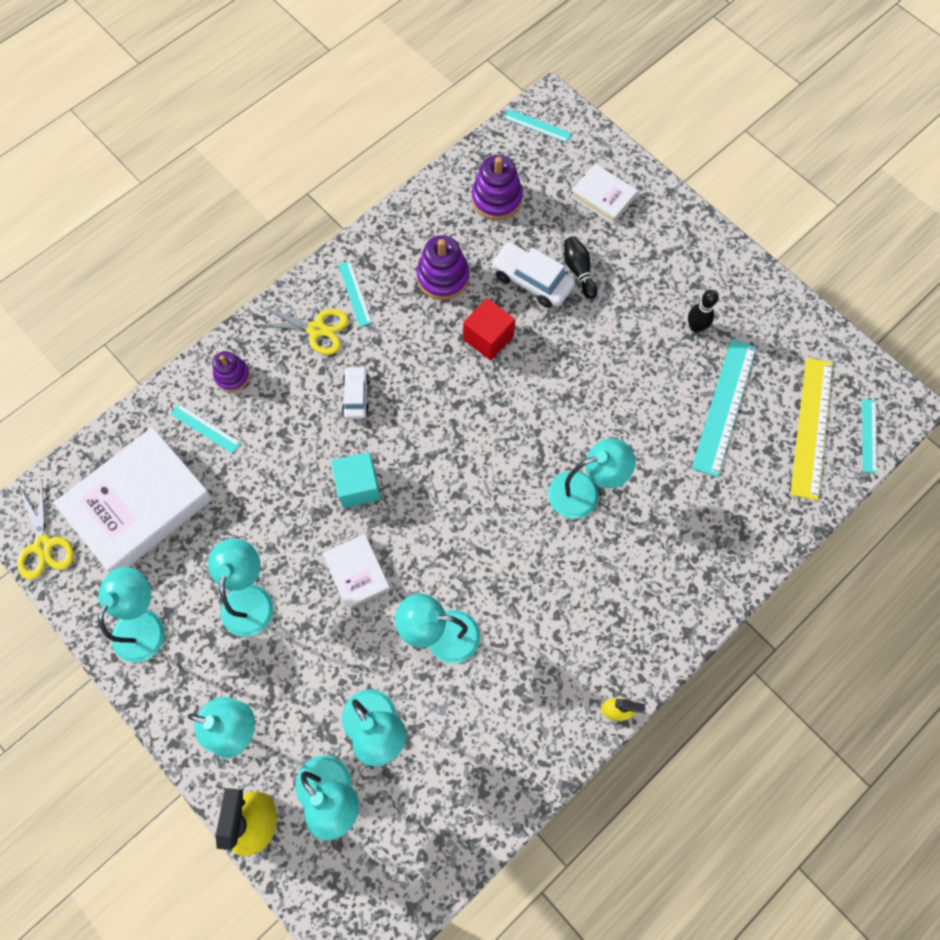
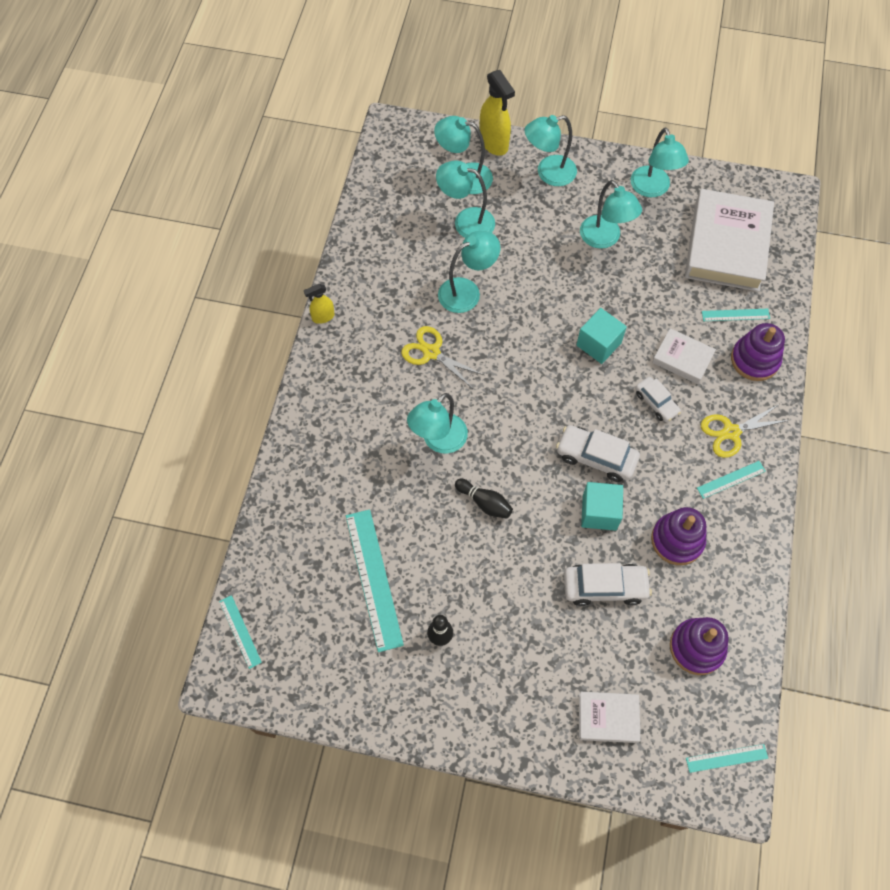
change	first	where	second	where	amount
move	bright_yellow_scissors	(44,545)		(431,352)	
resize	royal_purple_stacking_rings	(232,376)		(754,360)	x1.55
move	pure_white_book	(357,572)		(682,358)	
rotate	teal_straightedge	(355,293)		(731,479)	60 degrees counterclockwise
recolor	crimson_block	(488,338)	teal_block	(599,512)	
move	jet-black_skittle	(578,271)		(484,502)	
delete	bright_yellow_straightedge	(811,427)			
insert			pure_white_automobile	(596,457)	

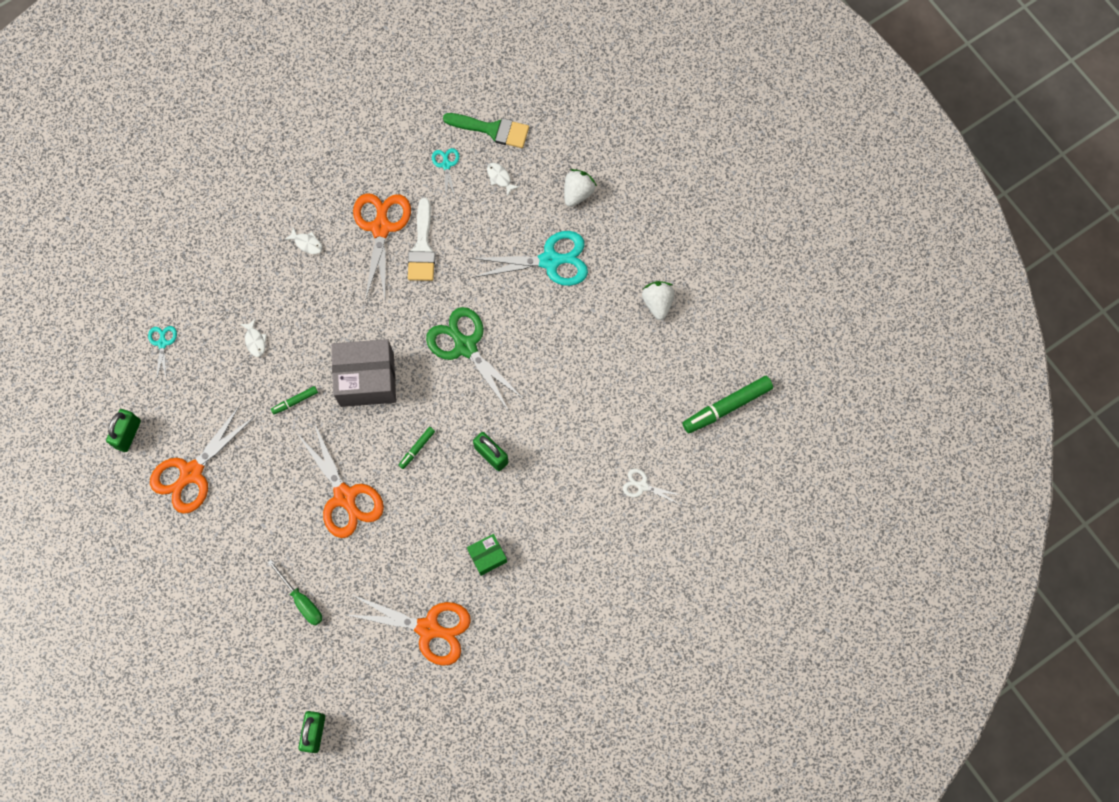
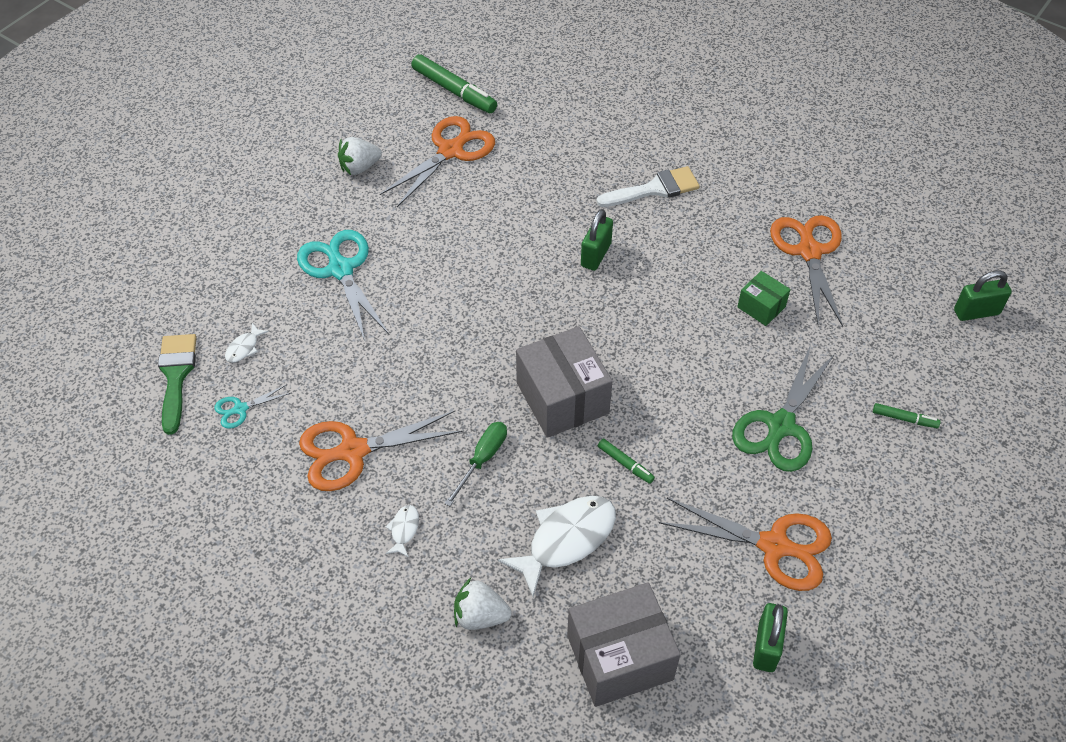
change	first	where	second	where	amount
rotate	emerald_lock	(128,434)		(766,647)	75 degrees counterclockwise
replace	teal_scissors	(162,343)	gray_box	(619,657)	
resize	pure_white_fish_figure	(255,341)		(566,540)	x2.23
move	emerald_flat_screwdriver	(301,600)		(482,459)	
move	bright_orange_scissors	(345,497)		(451,150)	
move	emerald_marker	(417,448)		(904,419)	
move	pure_white_paintbrush	(422,247)		(654,189)	
move	emerald_scissors	(465,346)		(780,427)	
move	emerald_box	(487,556)		(761,307)	
move	pure_white_berry	(577,193)		(480,616)	
delete	pure_white_scissors	(642,486)			

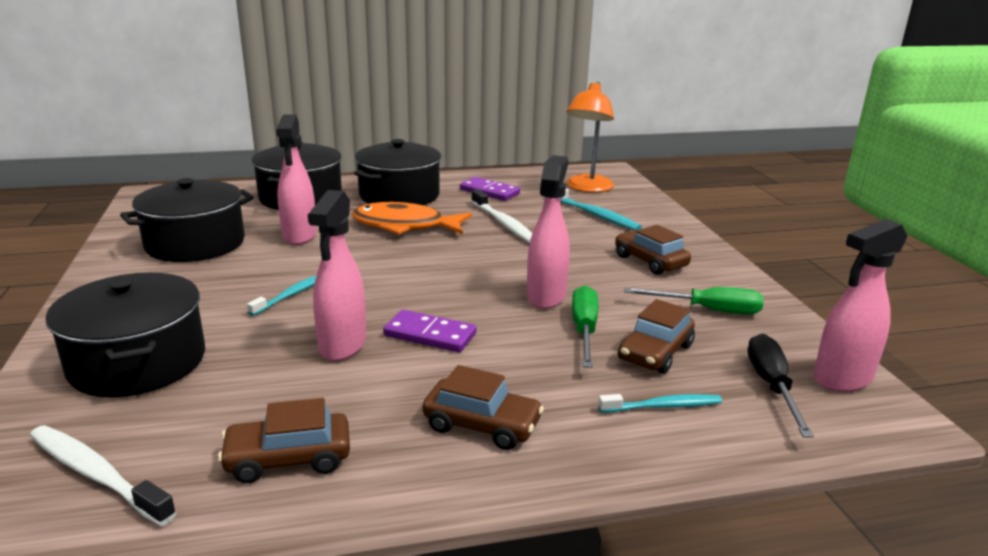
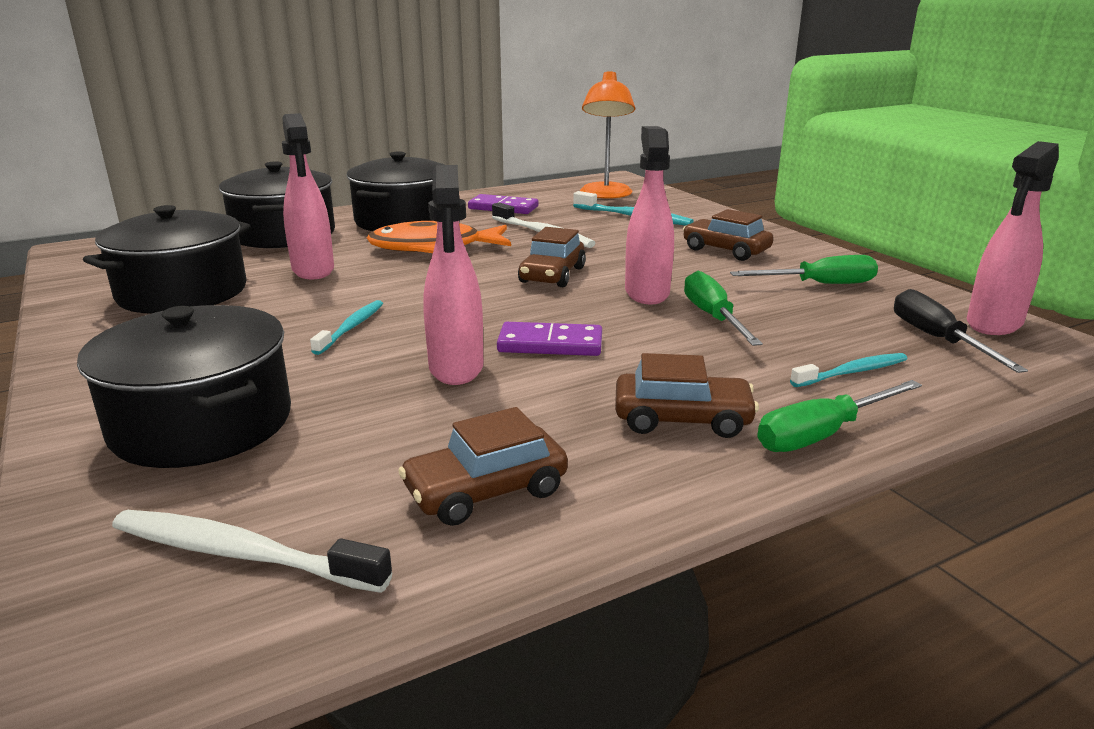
change	first	where	second	where	amount
move	dark_brown_automobile	(655,352)		(552,275)	
insert			emerald_flat_screwdriver	(822,434)	

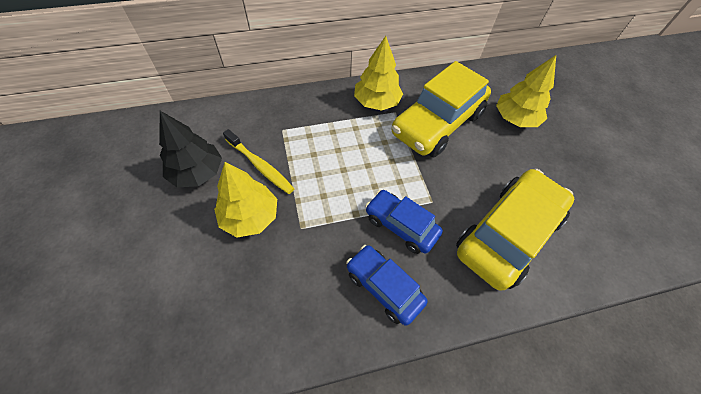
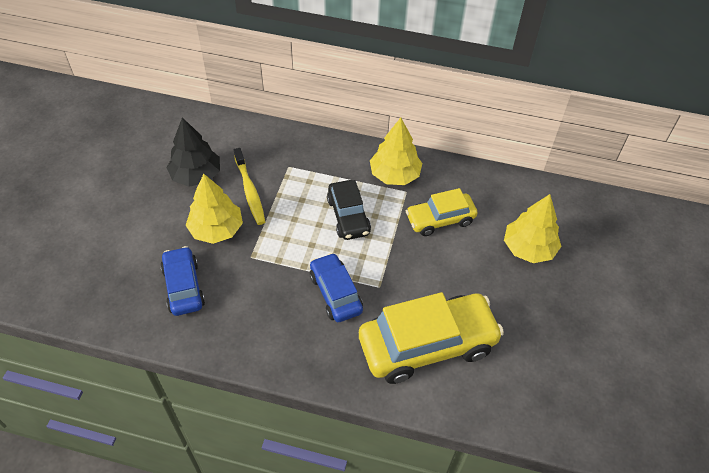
change	first	where	second	where	amount
move	cobalt_automobile	(384,287)		(183,287)	
resize	bright_yellow_automobile	(437,123)		(440,219)	x0.57
insert			jet-black_automobile	(348,216)	

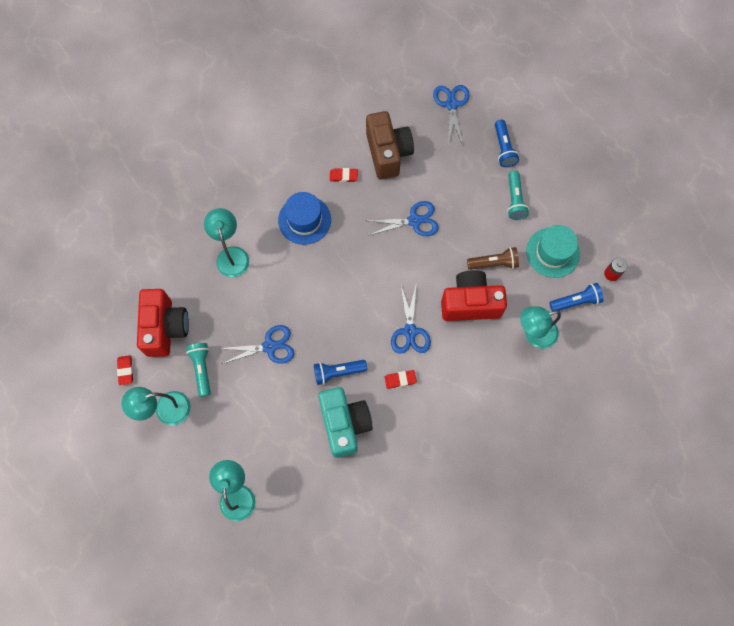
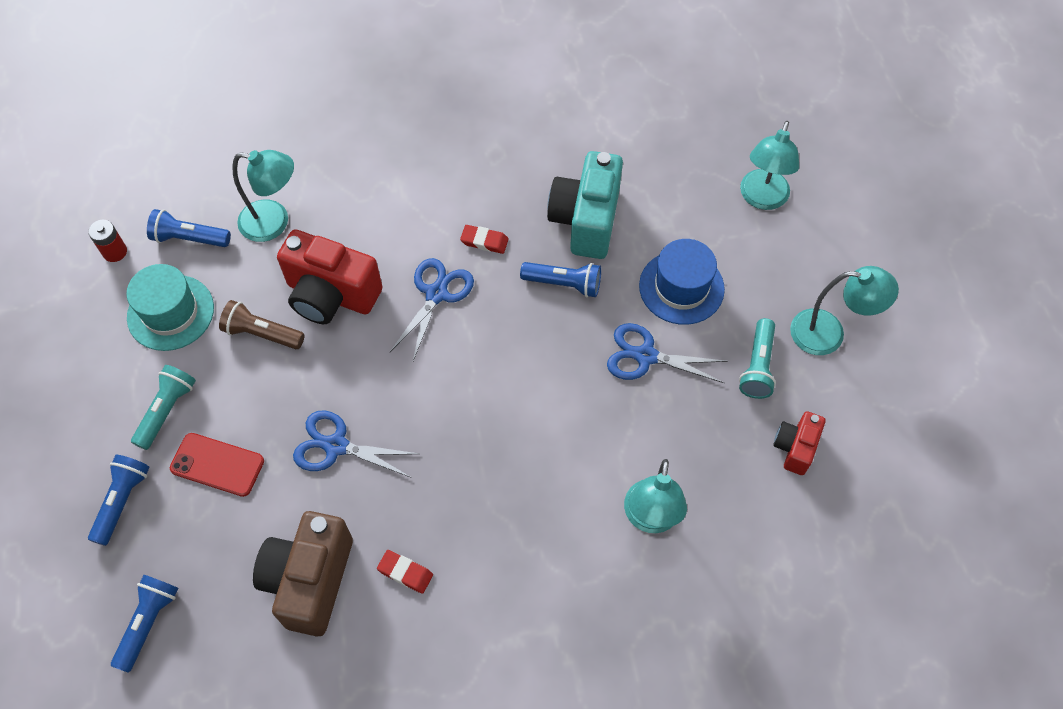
change	first	where	second	where	amount
delete	crimson_gum_eraser	(125,370)			
resize	crimson_compact_camera	(165,328)		(795,448)	x0.54
move	cobalt_hat	(304,220)		(681,287)	
replace	cobalt_scissors	(451,104)	cobalt_pocket_torch	(148,622)	
insert			crimson_phone	(217,464)	

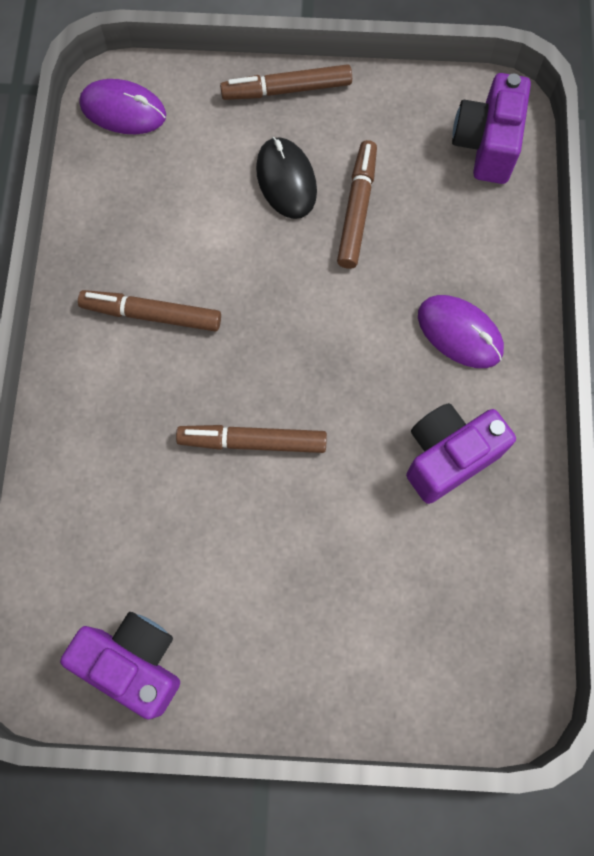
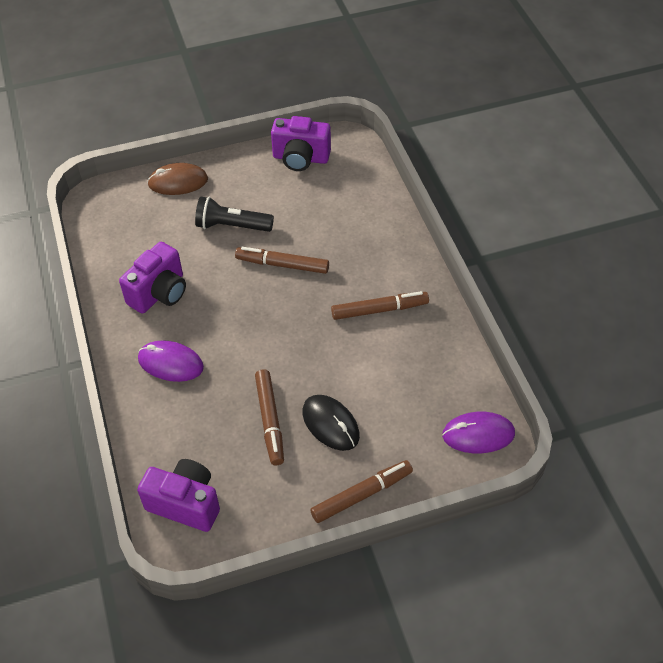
change	first	where	second	where	amount
rotate	dark_brown_marker	(252,442)		(282,265)	150 degrees counterclockwise
rotate	royal_purple_compact_camera	(486,145)		(185,503)	60 degrees counterclockwise
insert			dark_brown_PC_mouse	(178,182)	
insert			jet-black_pocket_torch	(231,226)	

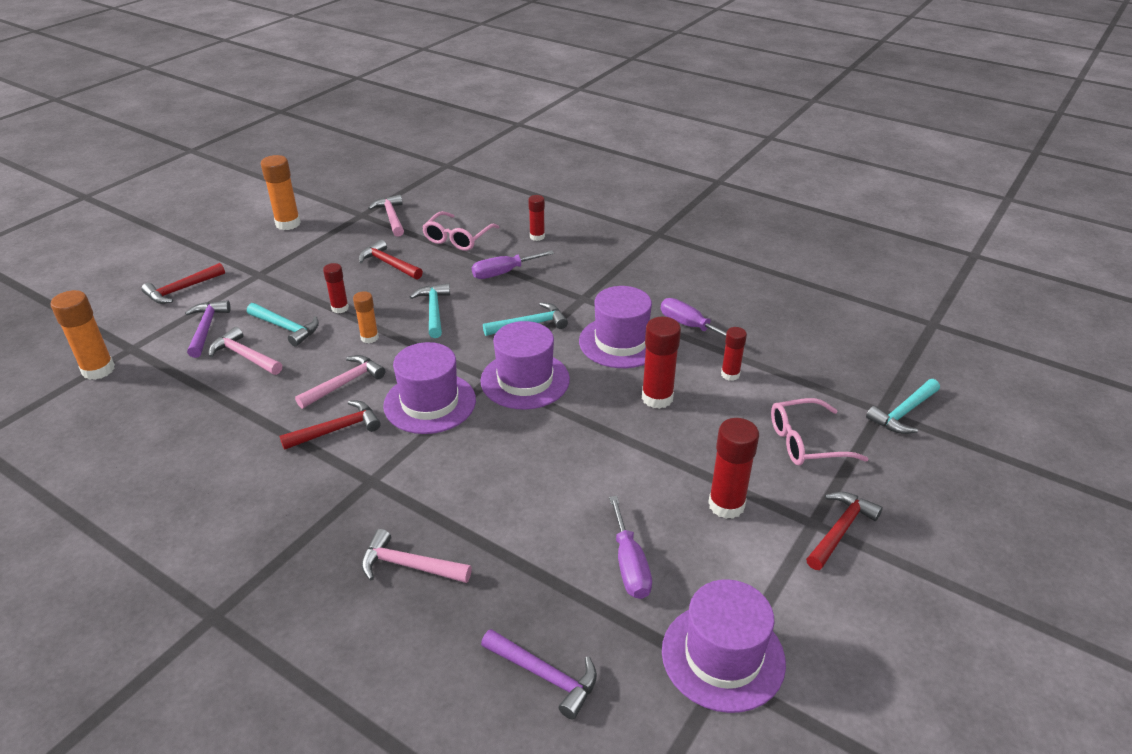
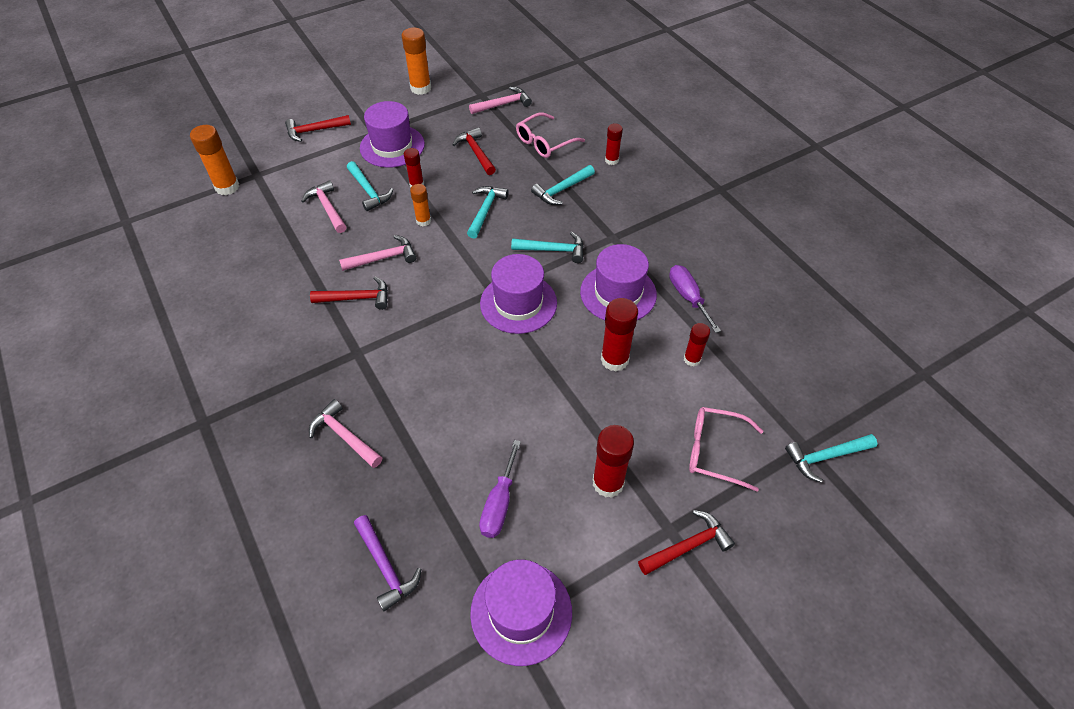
change	first	where	second	where	amount
delete	royal_purple_carpenter's_hammer	(206,328)			
rotate	pink_carpenter's_hammer	(391,217)		(503,104)	60 degrees clockwise
move	royal_purple_hat	(430,403)		(392,146)	
replace	royal_purple_flat_screwdriver	(503,273)	teal_carpenter's_hammer	(562,190)	

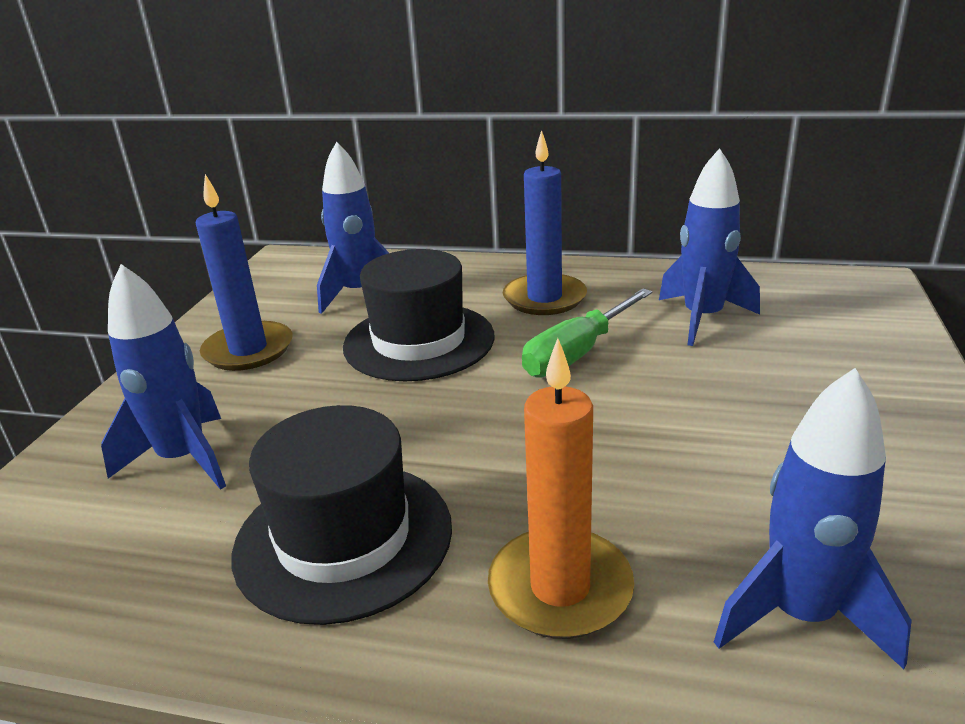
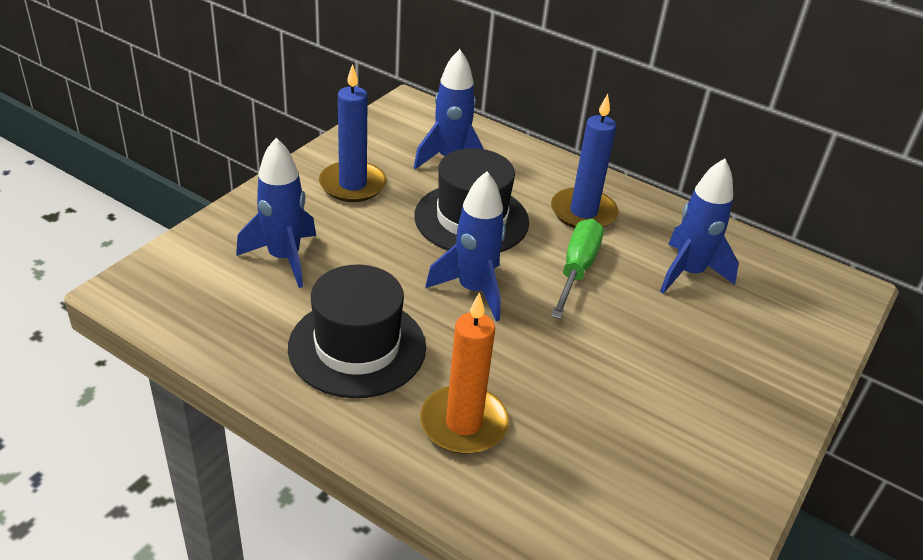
change	first	where	second	where	amount
rotate	emerald_flat_screwdriver	(578,353)		(576,269)	135 degrees clockwise
move	cobalt_toy_rocket	(800,615)		(473,290)	

